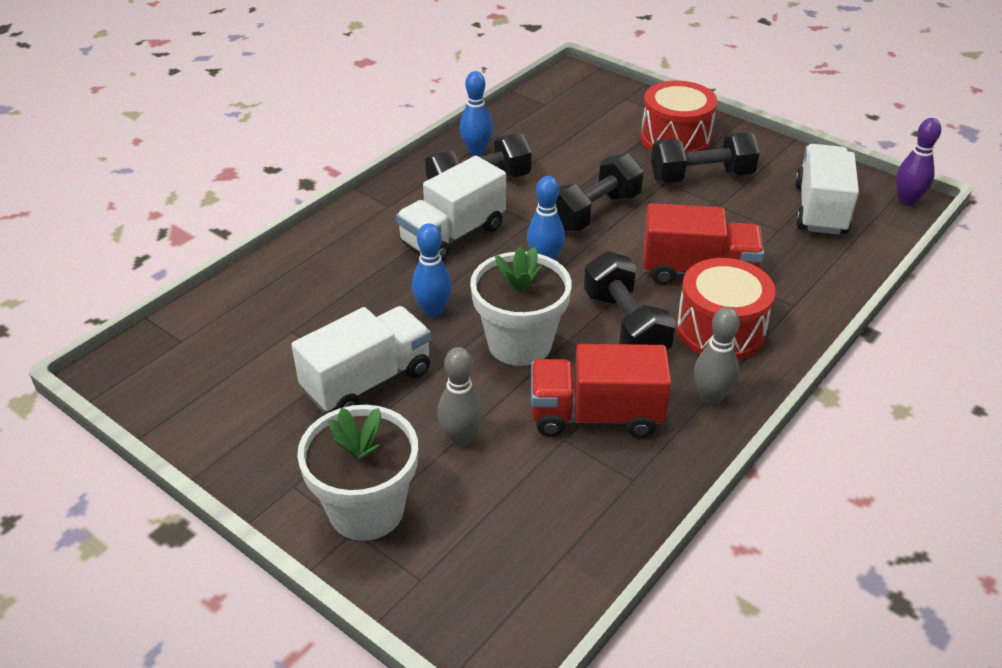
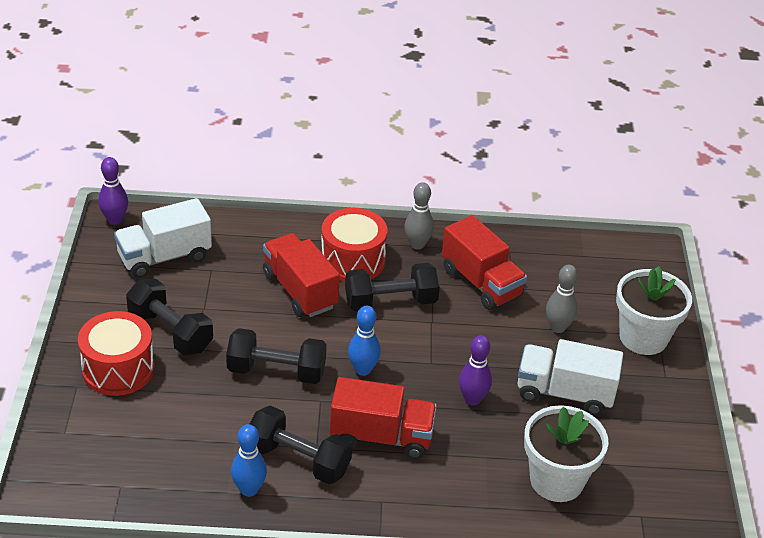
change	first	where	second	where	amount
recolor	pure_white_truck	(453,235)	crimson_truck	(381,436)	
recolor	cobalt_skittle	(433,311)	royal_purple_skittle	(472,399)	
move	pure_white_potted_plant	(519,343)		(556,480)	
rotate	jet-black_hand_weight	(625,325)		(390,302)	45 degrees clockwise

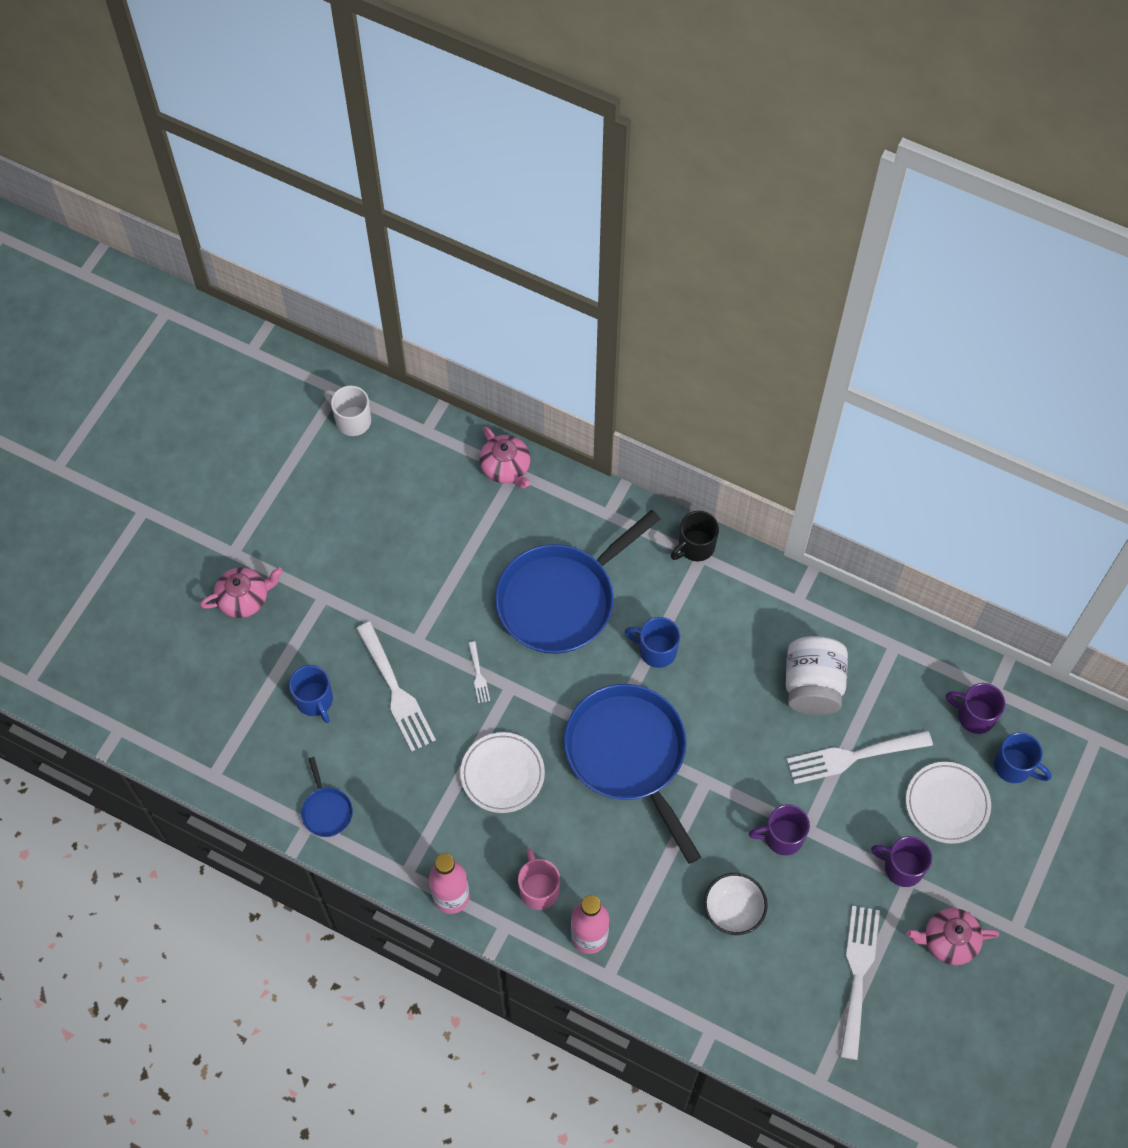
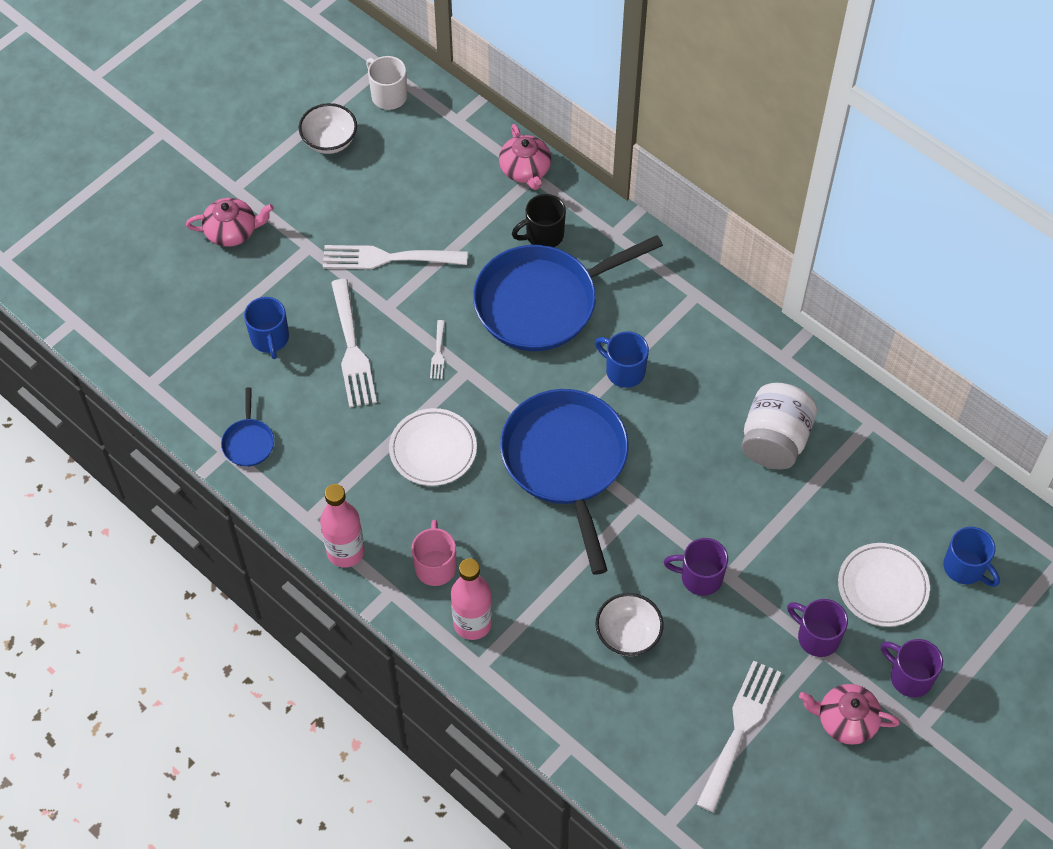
change	first	where	second	where	amount
move	jet-black_tea_mug	(695,547)		(543,235)	
move	pure_white_table_fork	(852,757)		(387,258)	
move	royal_purple_tea_mug	(974,716)		(909,677)	
insert			pure_white_bowl	(330,141)	

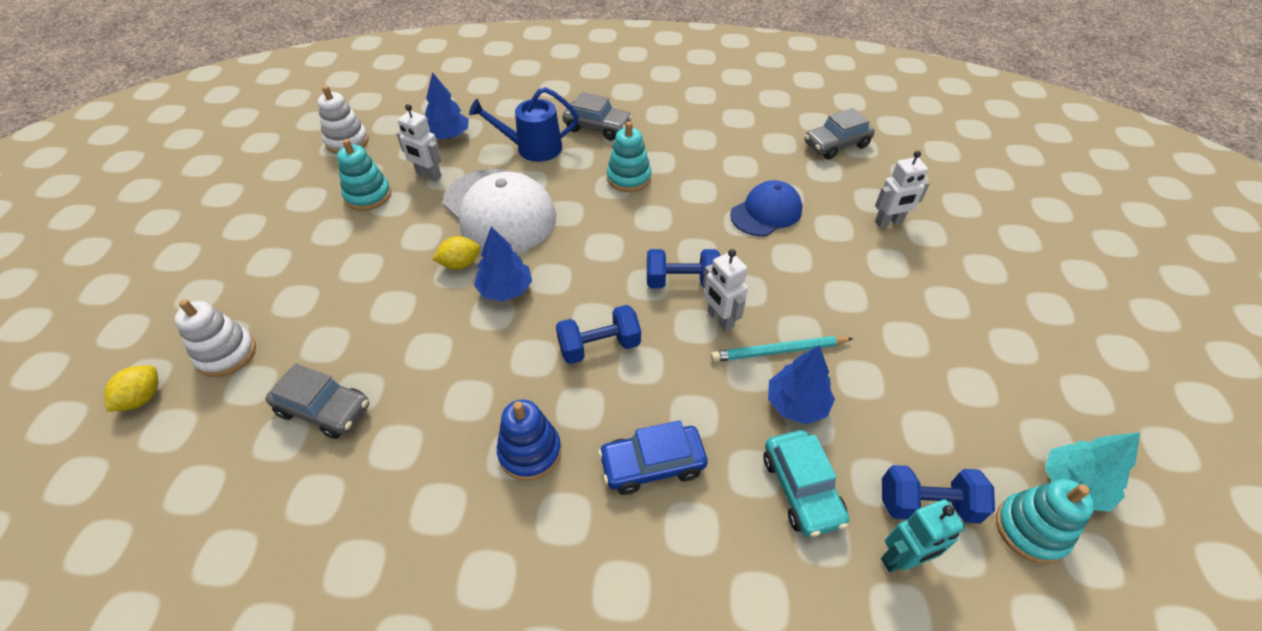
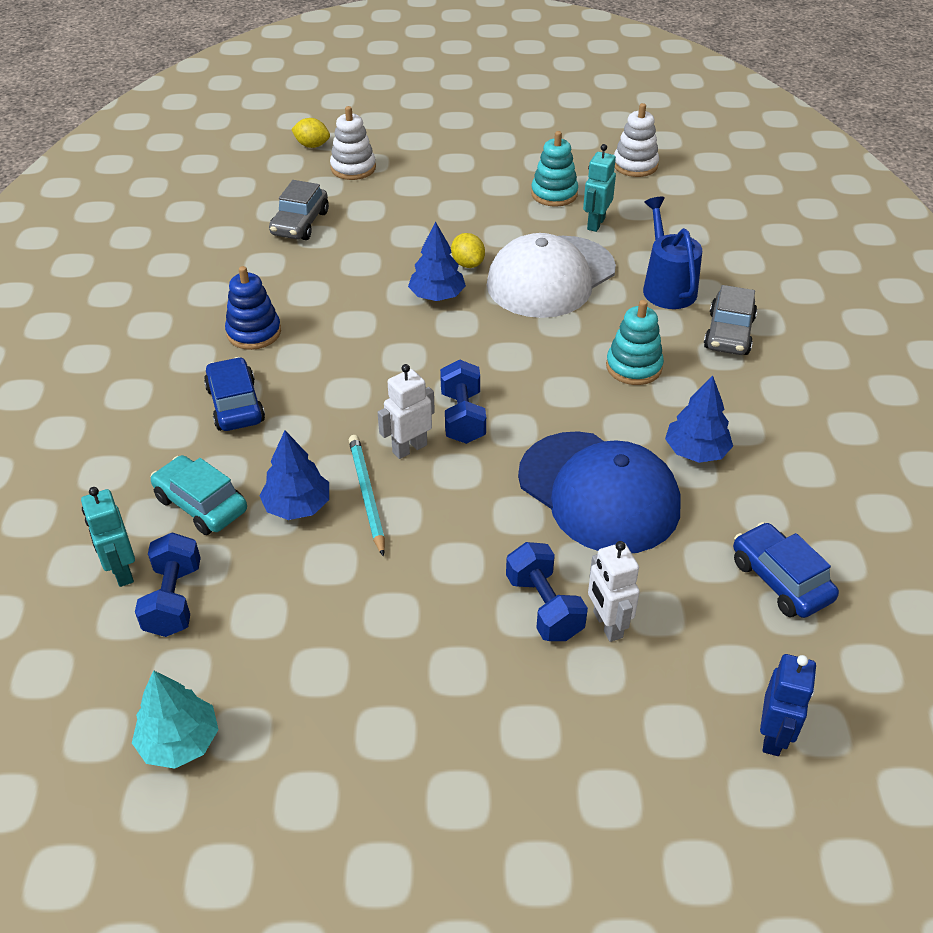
change	first	where	second	where	amount
recolor	pure_white_robot	(429,175)	teal_robot	(595,224)	
move	cobalt_toy_tree	(449,135)		(696,451)	
move	cobalt_hand_weight	(599,346)		(544,607)	
resize	cobalt_peaked_cap	(766,212)		(598,492)	x1.66
rotate	teal_automobile	(801,489)		(201,504)	60 degrees clockwise
recolor	gray_automobile	(836,145)	cobalt_automobile	(780,580)	
delete	teal_stacking_rings	(1030,530)			
insert			cobalt_robot	(773,736)	

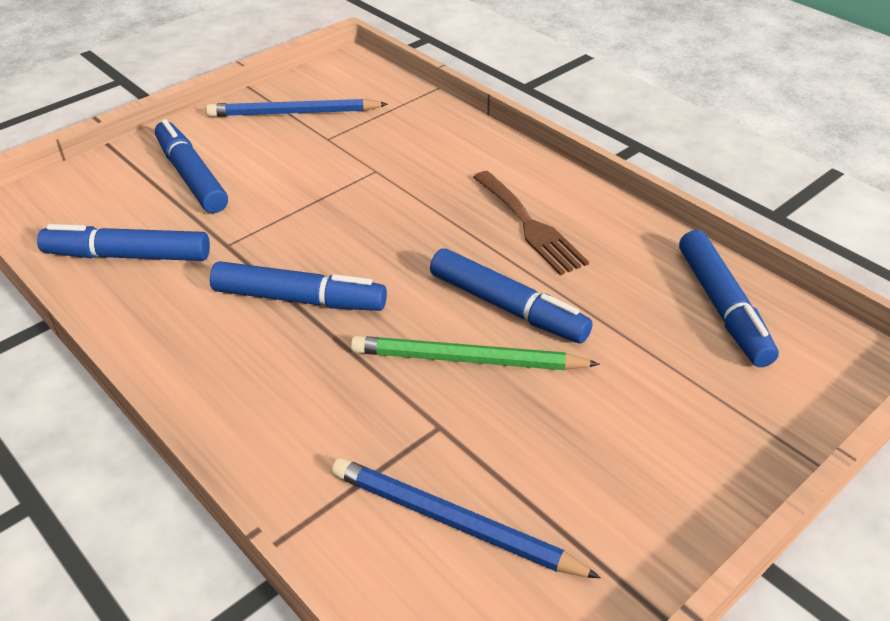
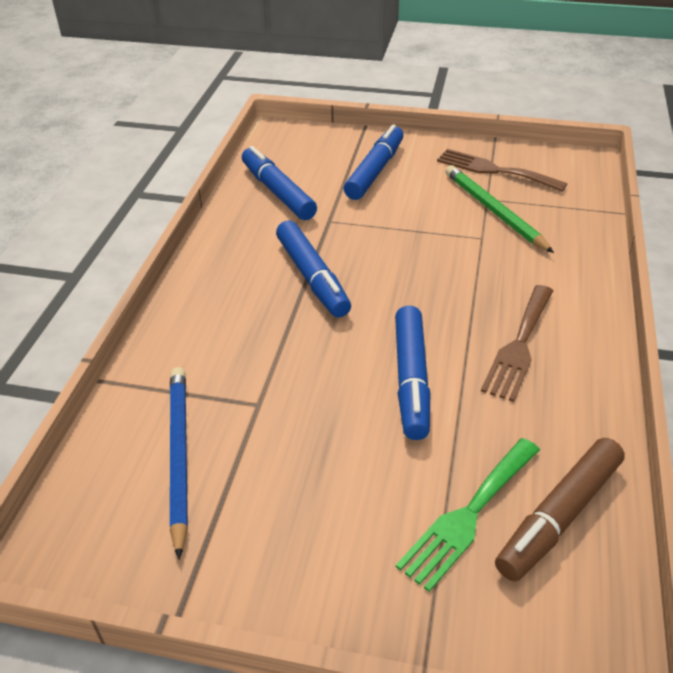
change	first	where	second	where	amount
replace	cobalt_pencil	(294,113)	dark_brown_table_fork	(494,170)	
move	emerald_pencil	(468,359)		(494,211)	
recolor	cobalt_marker	(722,307)	dark_brown_marker	(558,516)	
insert			emerald_table_fork	(468,515)	

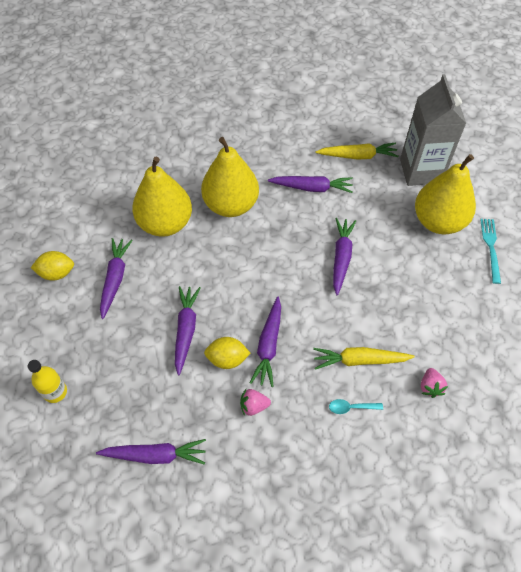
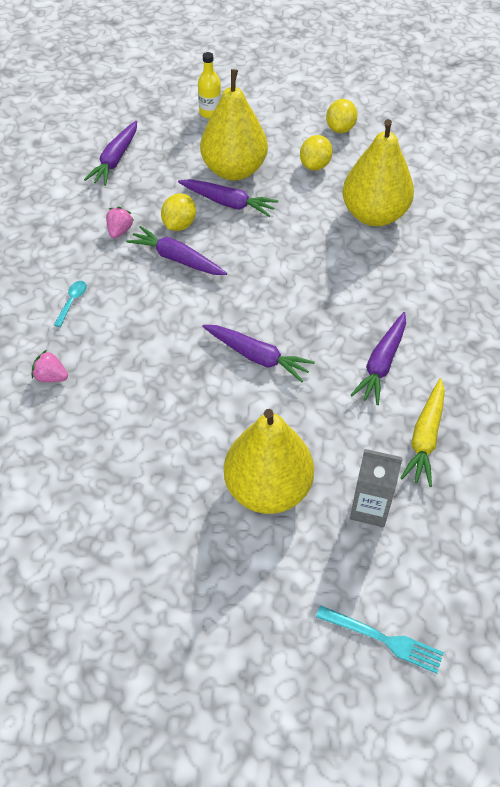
change	first	where	second	where	amount
replace	royal_purple_carrot	(115,279)	bright_yellow_citrus_fruit	(315,165)	
move	bright_yellow_pear_fruit	(231,205)		(234,170)	
delete	bright_yellow_carrot	(359,360)			
resize	gray_milk_carton	(420,171)		(369,508)	x0.59
move	teal_table_fork	(490,247)		(384,639)	

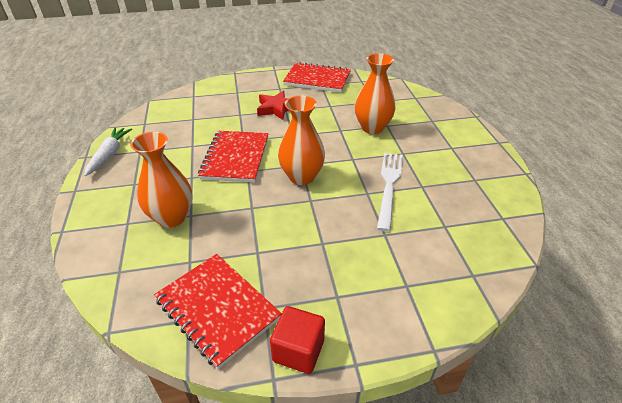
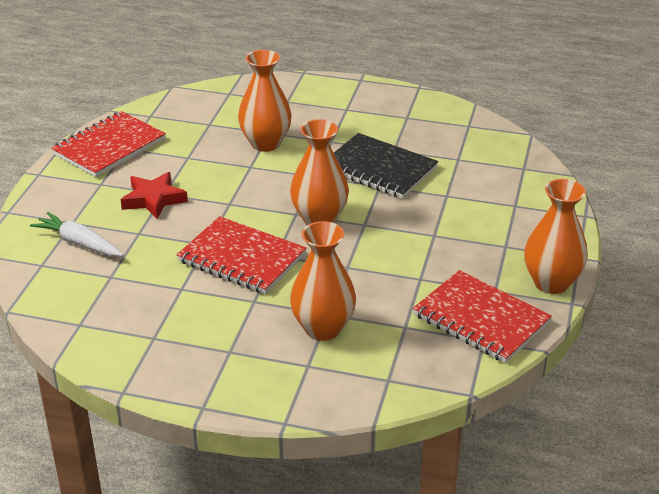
change	first	where	second	where	amount
move	pure_white_carrot	(109,155)		(79,243)	
rotate	crimson_notepad	(217,309)		(481,319)	60 degrees clockwise
replace	crimson_block	(298,350)	bright_orange_vase	(551,283)	
replace	pure_white_table_fork	(389,186)	jet-black_notepad	(379,169)	

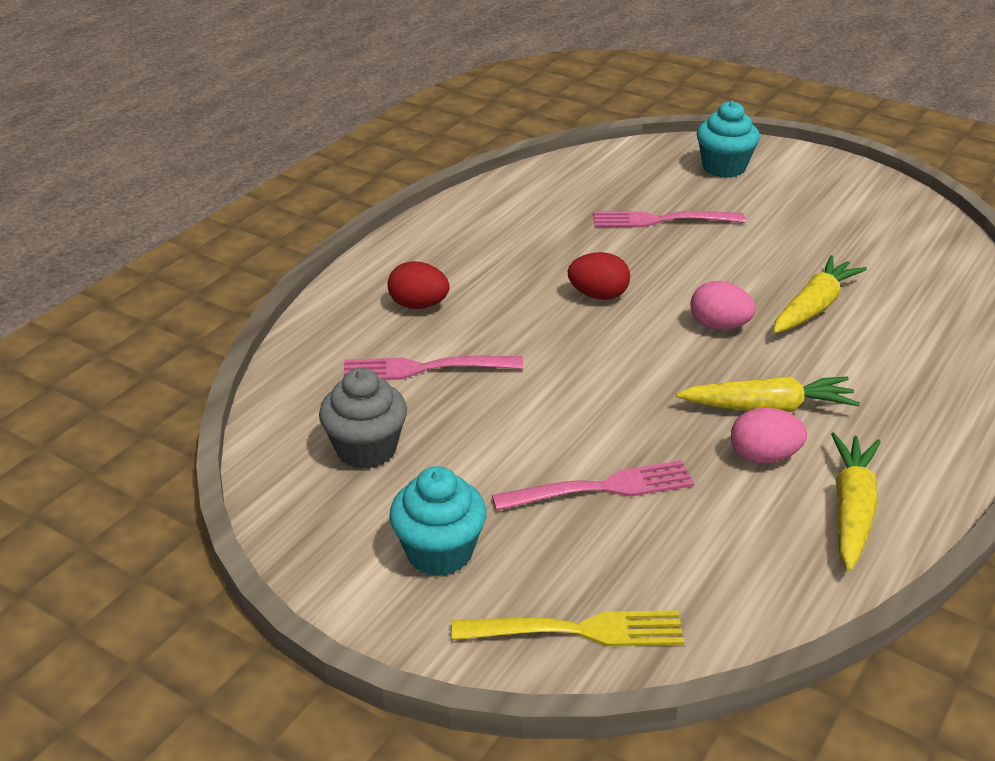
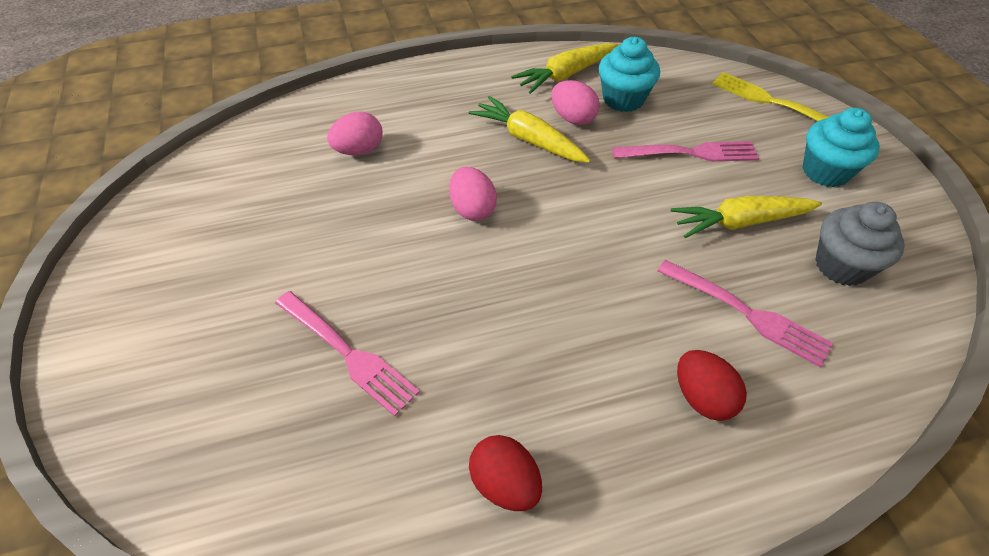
change	first	where	second	where	amount
rotate	pink_table_fork	(601,488)		(690,153)	150 degrees clockwise
move	crimson_egg	(598,295)		(505,484)	
move	teal_fairy_cake	(724,167)		(623,99)	
move	bright_yellow_carrot	(813,307)		(740,222)	
insert			pink_egg	(359,150)	

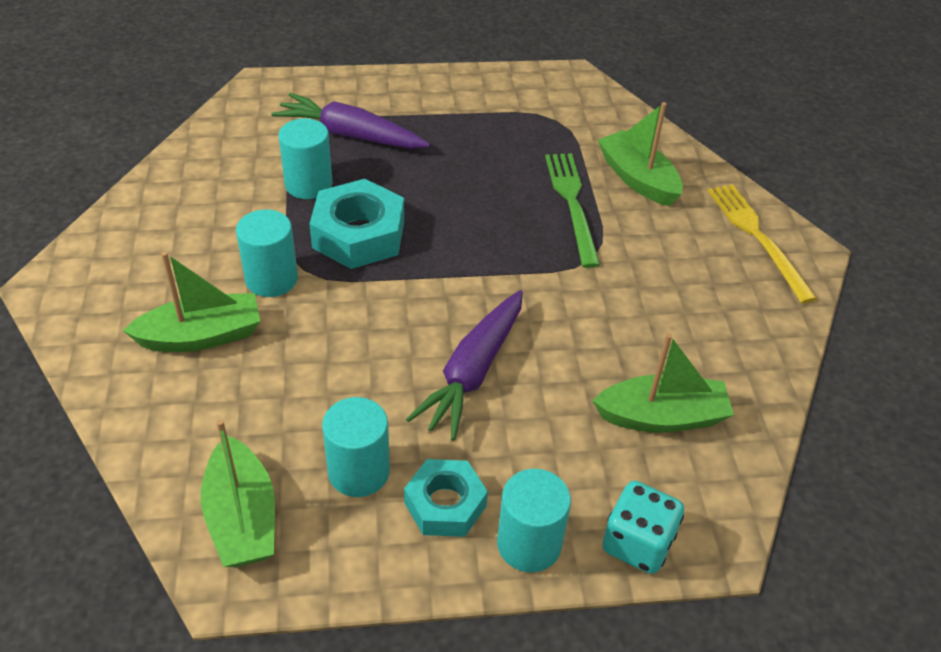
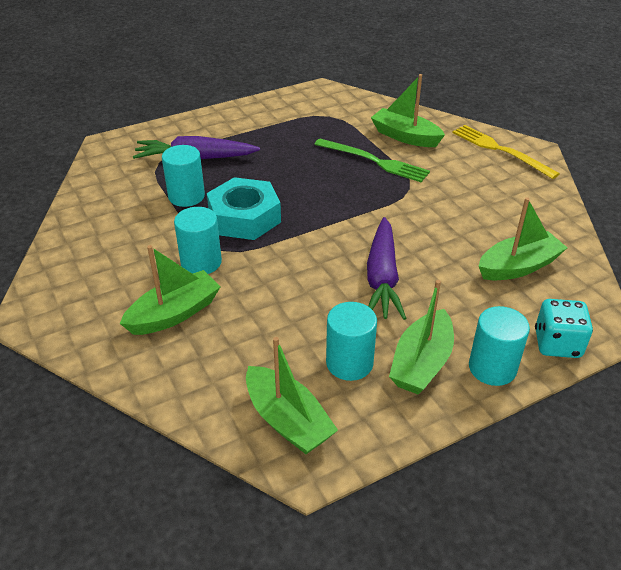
change	first	where	second	where	amount
replace	teal_hexagon_nut	(445,504)	emerald_boat	(421,363)	
rotate	emerald_table_fork	(572,203)		(374,161)	150 degrees clockwise

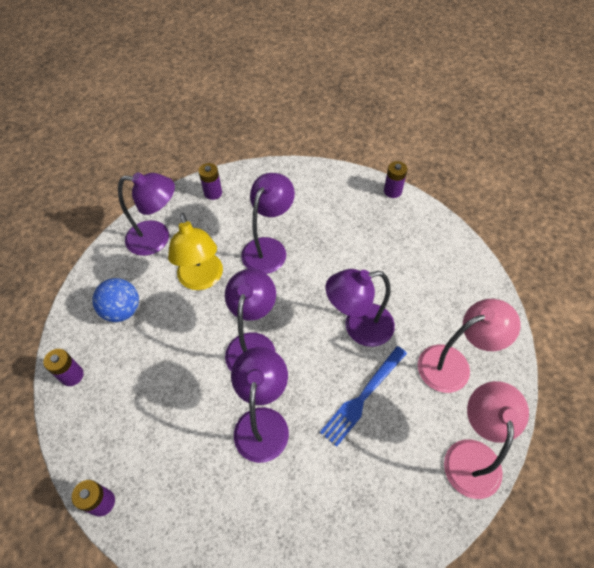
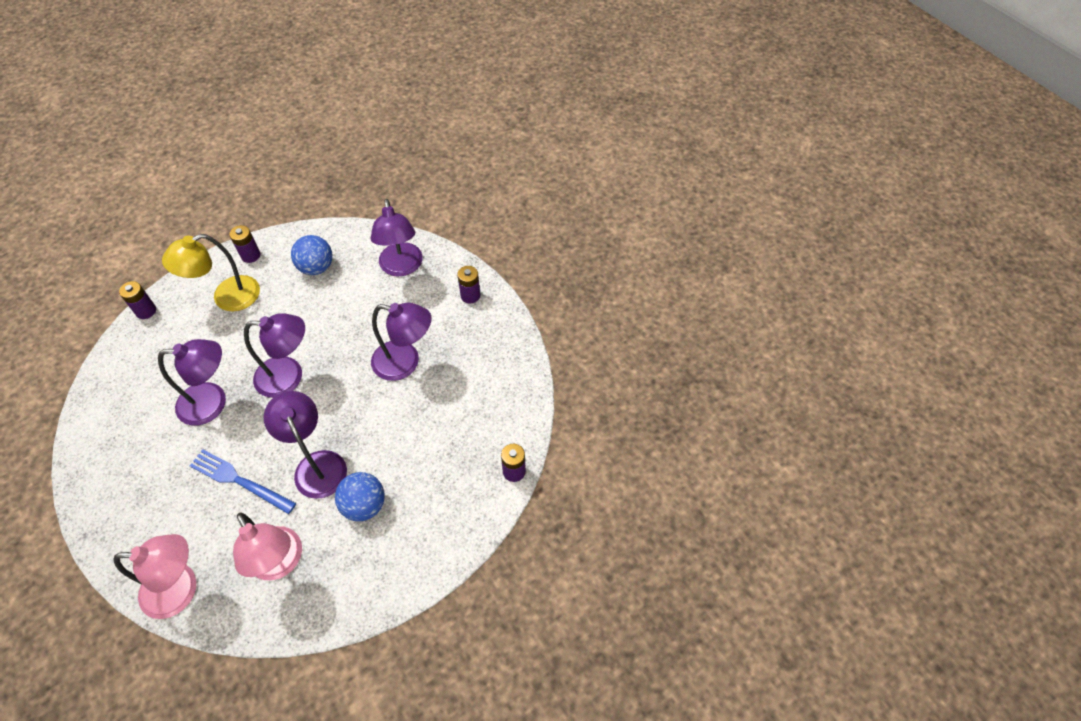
change	first	where	second	where	amount
move	bright_yellow_desk_lamp	(202,280)		(227,298)	
insert			cobalt_sphere	(364,505)	

